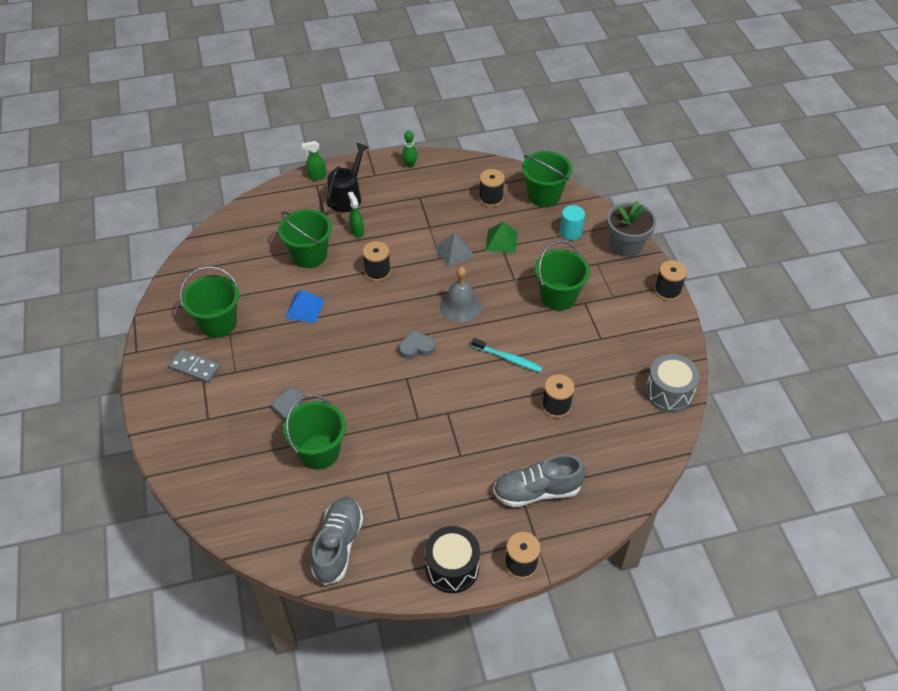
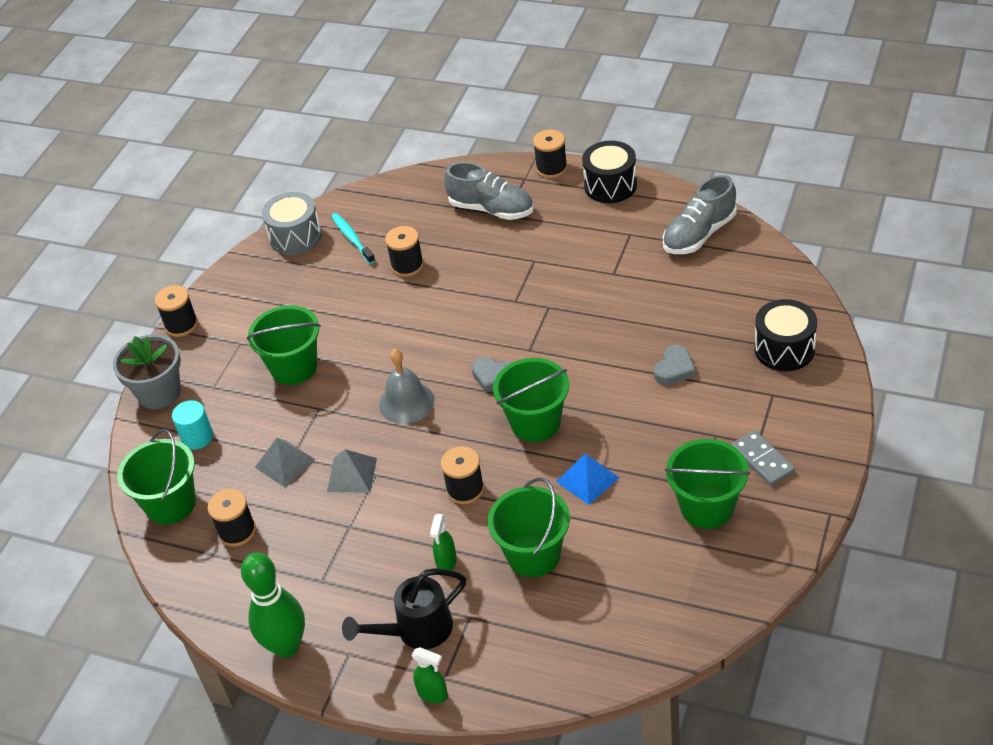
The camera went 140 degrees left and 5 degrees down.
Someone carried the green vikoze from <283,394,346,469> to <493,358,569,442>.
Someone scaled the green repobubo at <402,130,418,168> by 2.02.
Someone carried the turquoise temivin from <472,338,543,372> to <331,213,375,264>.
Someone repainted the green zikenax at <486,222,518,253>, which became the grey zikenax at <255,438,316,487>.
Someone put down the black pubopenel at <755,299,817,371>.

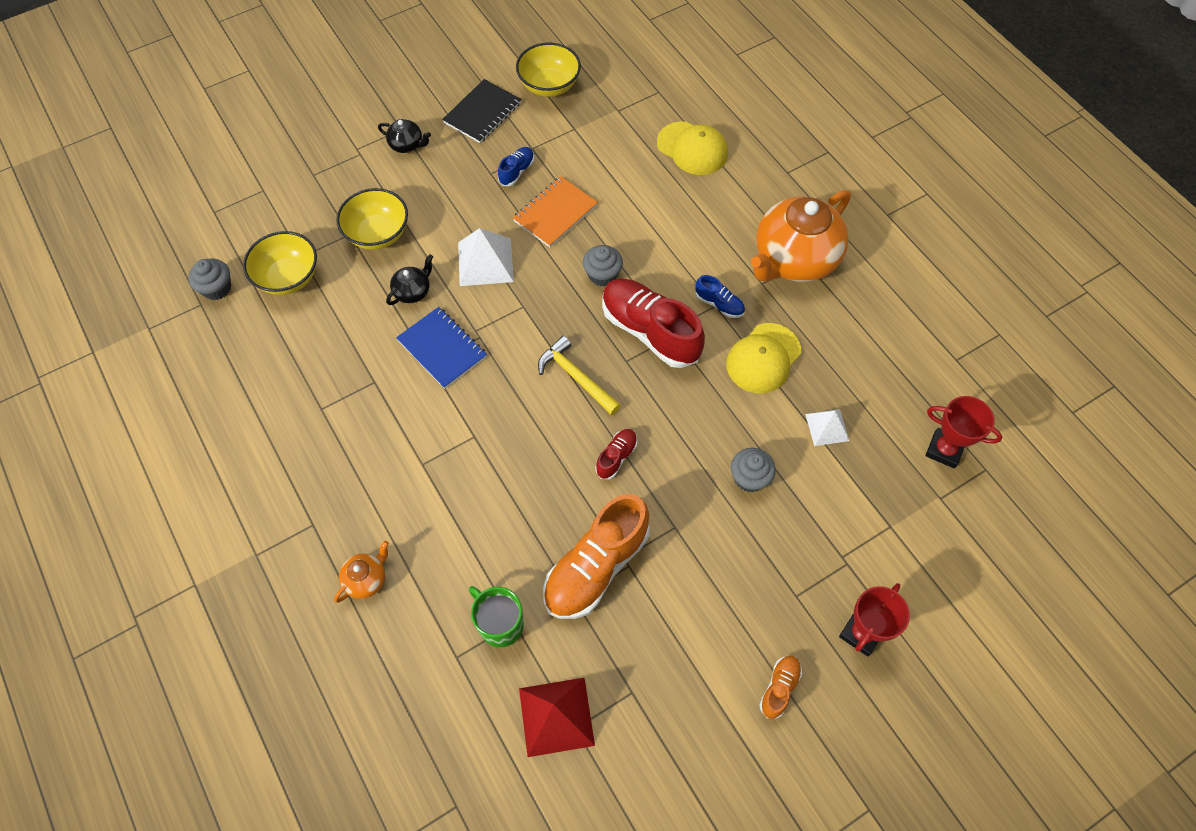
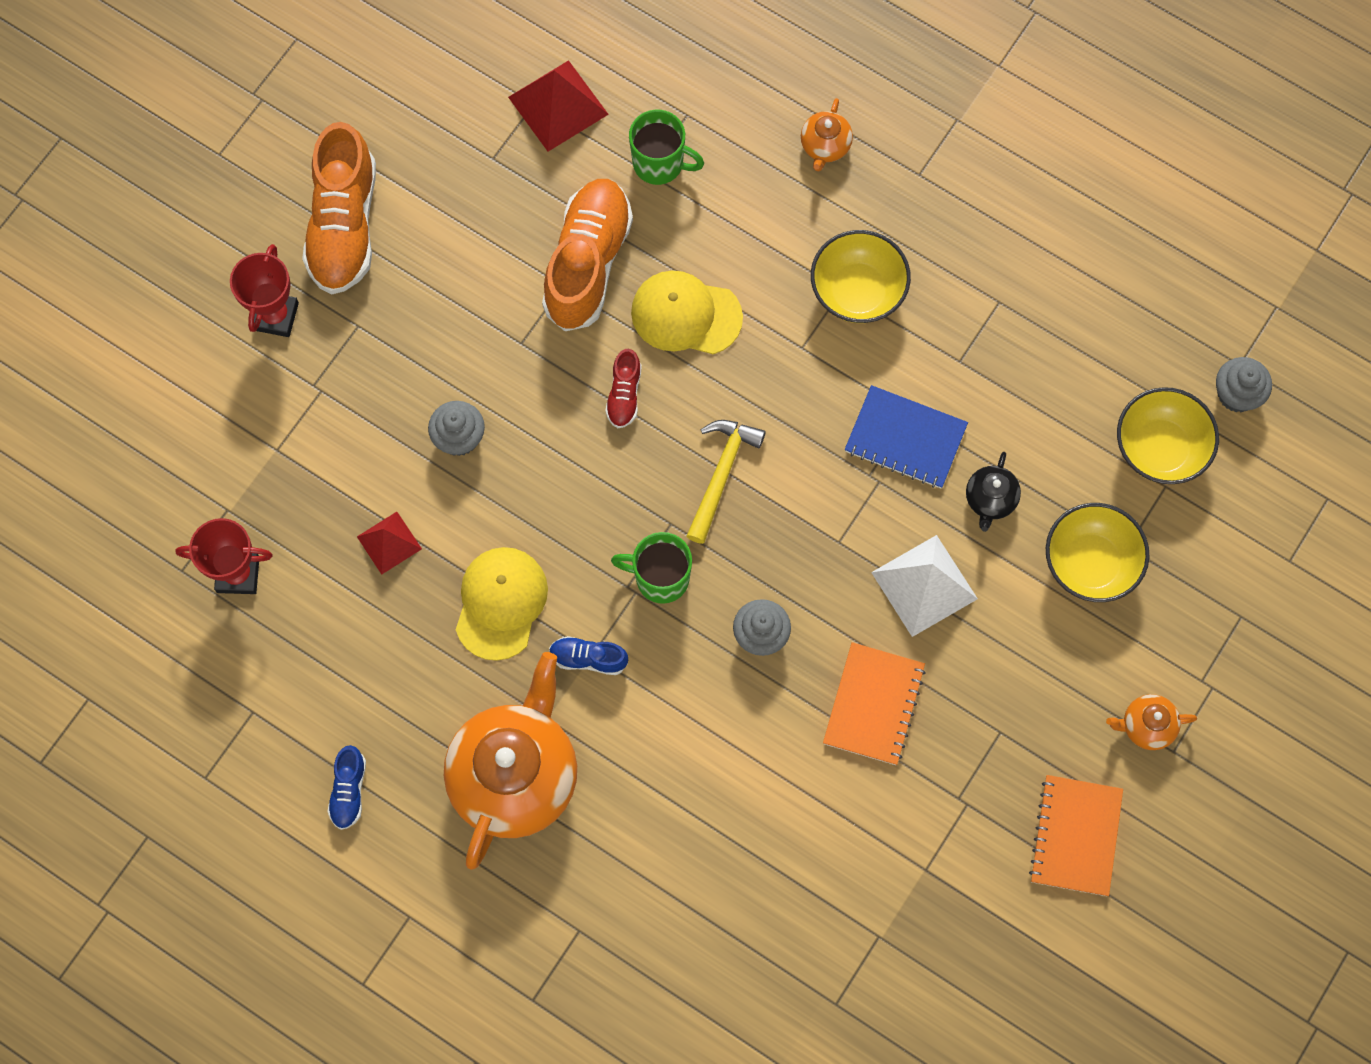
The camera went 155 degrees right and 10 degrees up.
Someone repainted the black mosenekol at <378,119,431,153>, which became the orange mosenekol at <1106,694,1197,750>.
Someone repainted the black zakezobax at <442,79,521,143>, which became the orange zakezobax at <1029,775,1123,896>.
Someone carried the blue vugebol from <498,147,534,186> to <327,745,366,830>.
Someone carried the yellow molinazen from <516,42,581,97> to <811,230,911,323>.
Someone rotated the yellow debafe at <538,336,621,415> by 90 degrees counterclockwise.
Someone swapped the red vugebol at <602,279,705,368> for the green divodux at <611,532,692,604>.
Someone carried the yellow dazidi from <657,121,728,175> to <631,270,743,354>.
Someone scaled the orange vugebol at <760,656,802,719> by 2.16.
Someone repainted the white zikenax at <805,409,849,446>, which became the red zikenax at <357,512,422,574>.

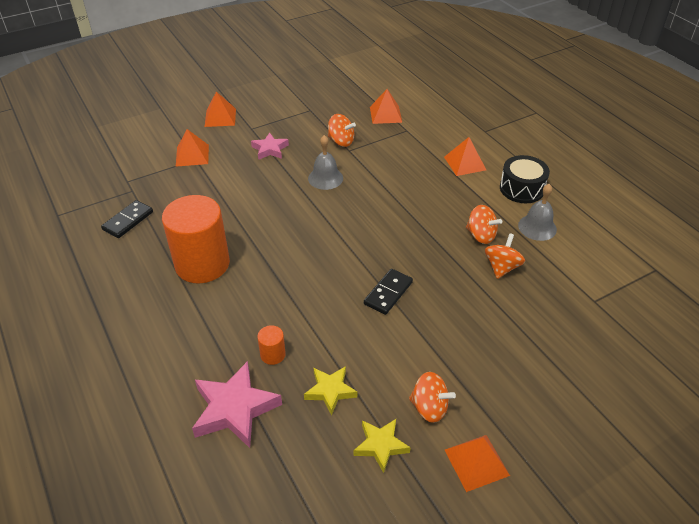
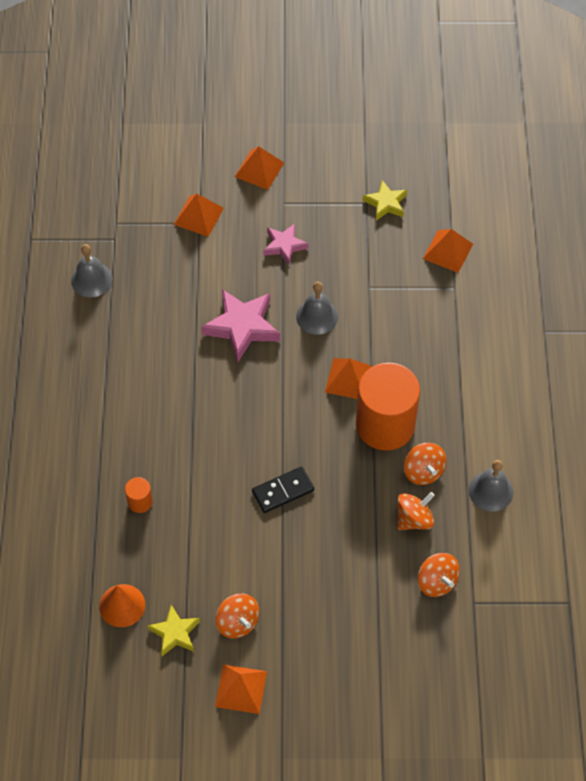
The camera went 30 degrees right and 15 degrees up.
Someone swapped the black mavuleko at <101,200,153,238> for the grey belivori at <71,244,113,297>.
Someone carried the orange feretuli from <162,195,230,283> to <356,362,420,451>.
Someone carried the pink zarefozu from <192,361,282,448> to <201,289,280,362>.
Someone carried the yellow zarefozu from <304,366,357,415> to <363,180,407,221>.
Someone carried the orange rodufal from <328,114,356,147> to <418,553,460,597>.
Someone carried the orange zikenax from <444,137,486,176> to <325,358,373,399>.
Someone took away the black pubopenel at <500,155,550,203>.
Someone put down the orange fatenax at <99,584,145,627>.

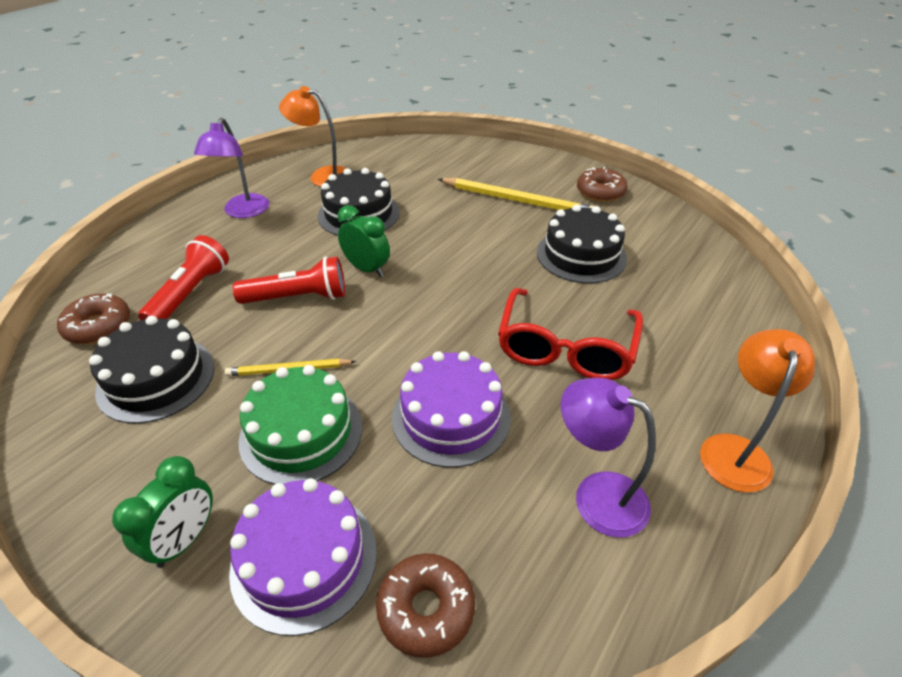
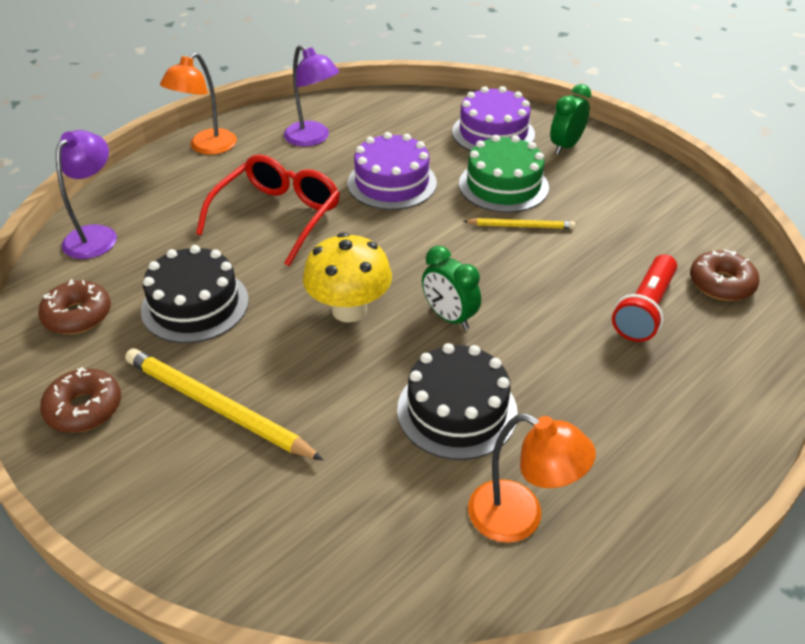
The camera went 170 degrees left and 0 degrees up.
Someone took away the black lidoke at <89,316,215,424>.
Someone carried the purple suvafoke from <194,118,269,218> to <56,130,117,259>.
Someone took away the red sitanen at <233,256,345,304>.
Someone carried the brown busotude from <376,553,475,658> to <38,279,111,334>.
Someone put down the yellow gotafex at <303,232,392,323>.

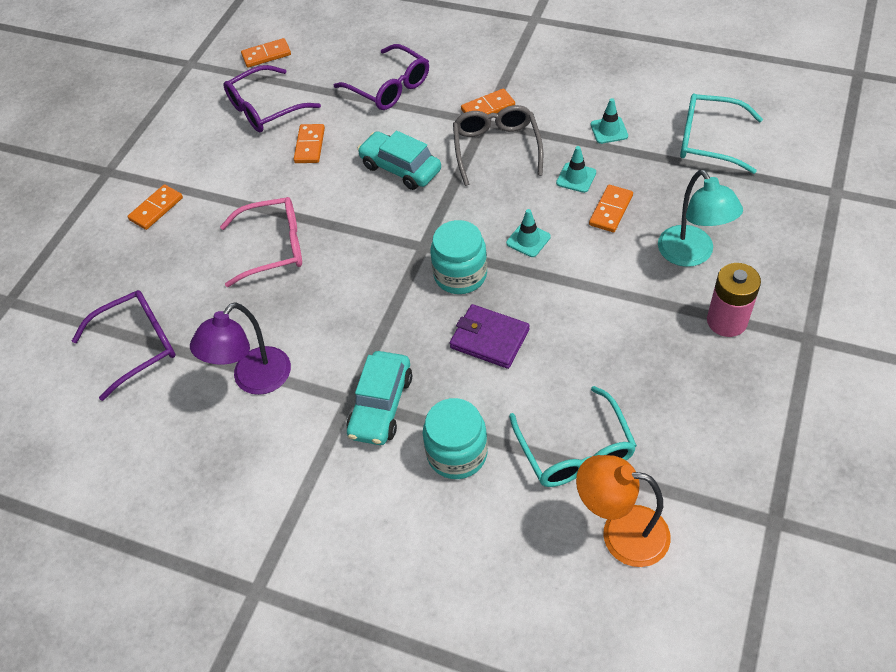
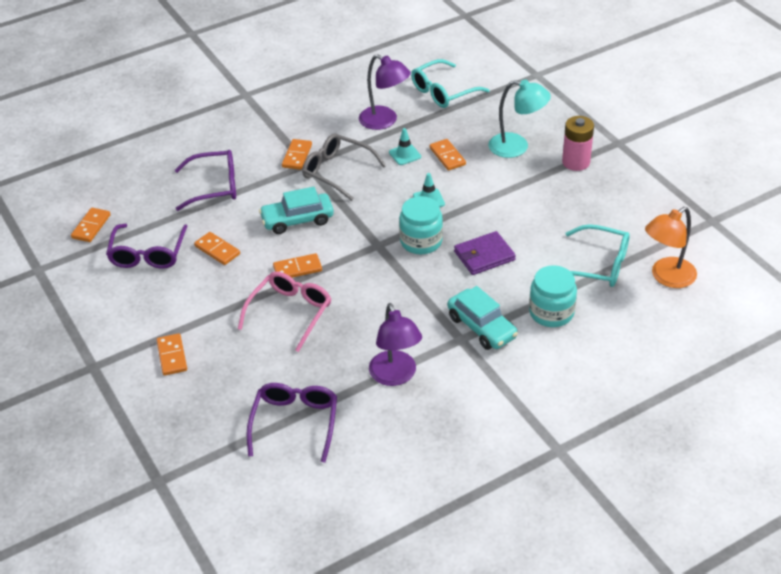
The camera went 55 degrees left and 10 degrees down.
Someone swapped the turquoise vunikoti at <591,98,628,144> for the purple suvafoke at <359,54,411,130>.
Someone put down the orange mavuleko at <273,253,322,278>.

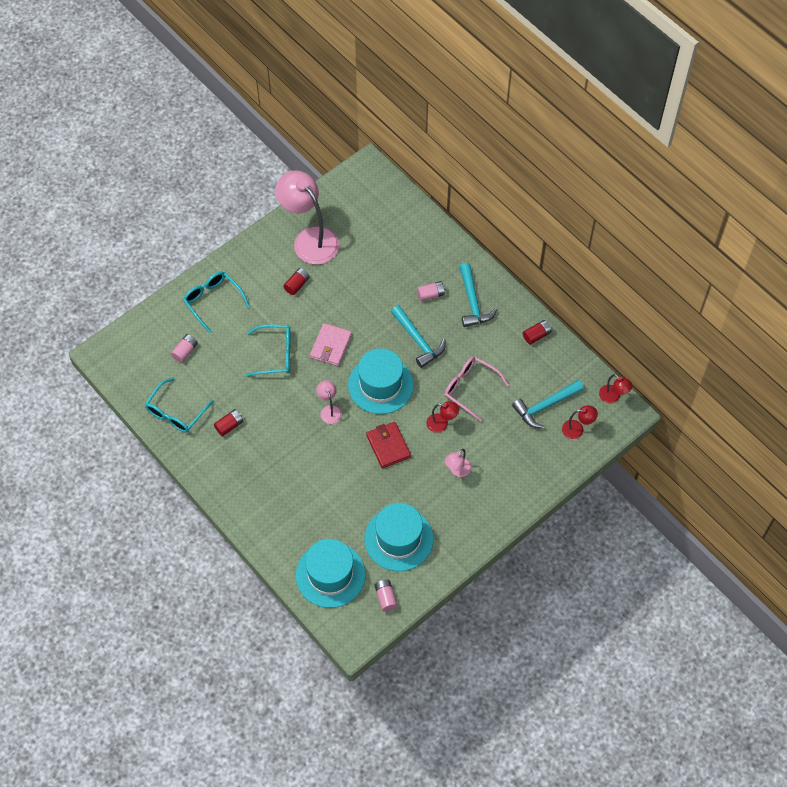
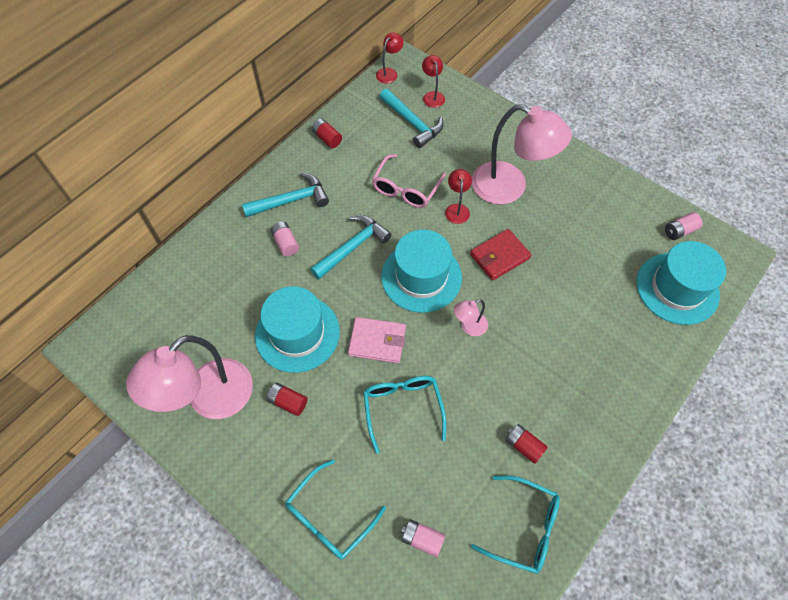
The camera went 100 degrees left and 0 degrees up.
Someone carried the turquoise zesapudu from <364,503,433,571> to <255,286,340,373>.
Someone scaled the pink suvafoke at <445,449,472,477> by 2.26.

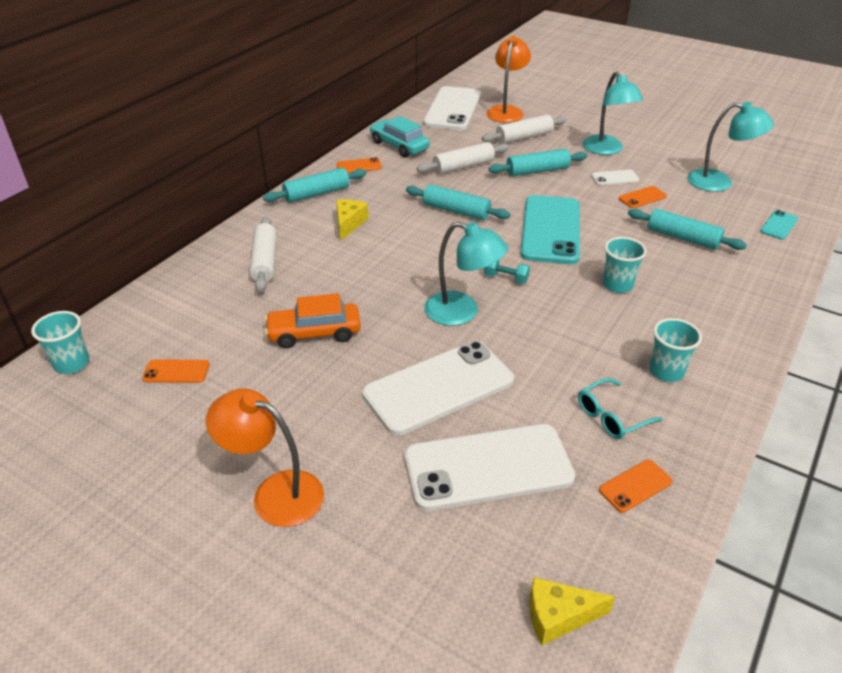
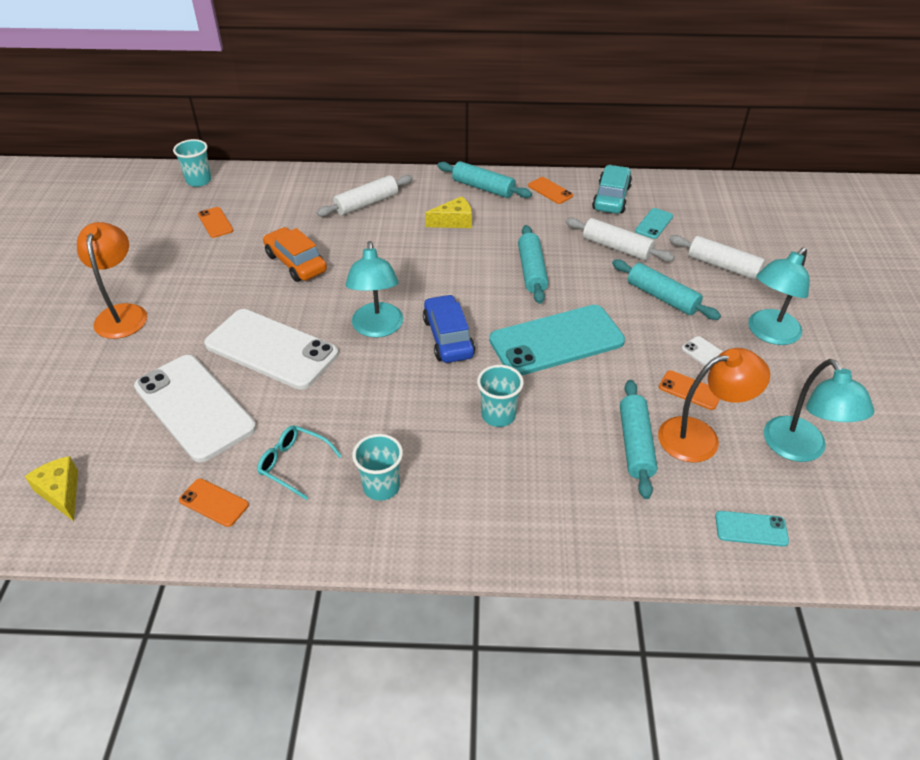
The camera went 60 degrees right and 5 degrees up.
Someone took away the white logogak at <423,86,481,130>.
Someone swapped the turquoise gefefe at <484,260,530,284> for the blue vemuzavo at <423,294,475,363>.
Someone carried the orange suvafoke from <486,36,531,123> to <658,348,770,463>.
Someone put down the turquoise logogak at <635,208,673,239>.

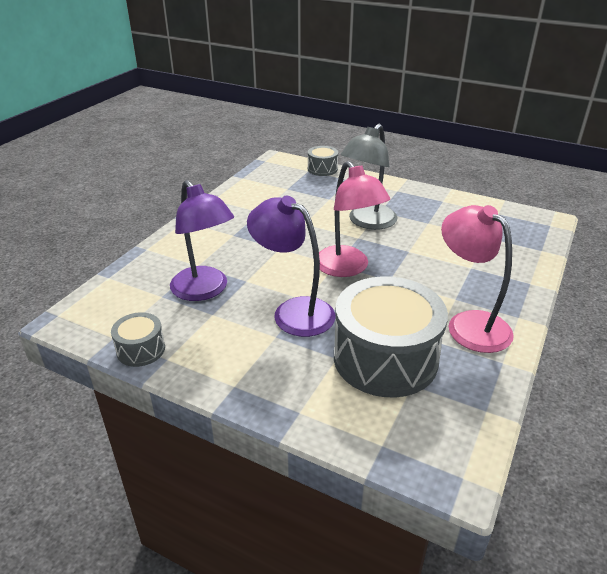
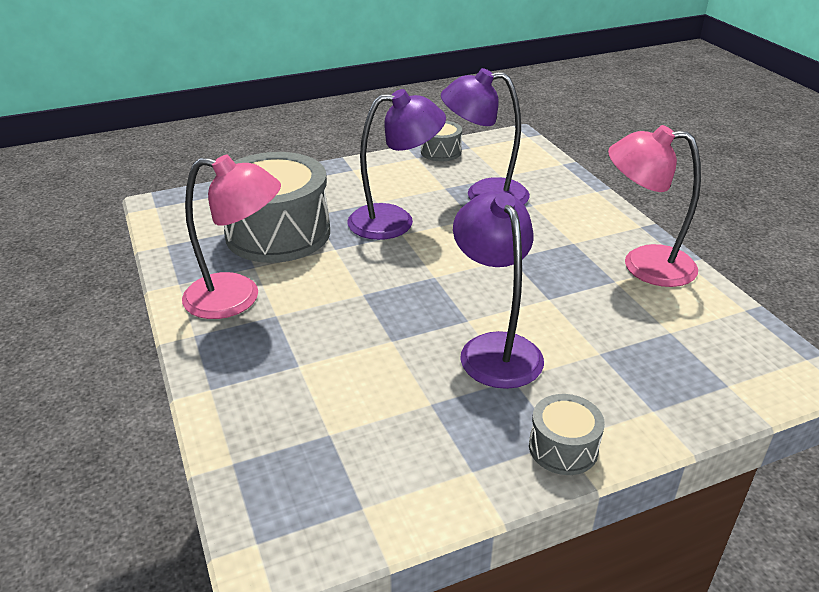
The camera went 130 degrees right and 0 degrees up.
Someone carried the grey pubopenel from <308,146,338,176> to <529,394,605,475>.
Someone carried the pink suvafoke from <319,161,390,277> to <608,125,701,287>.
Someone repainted the grey suvafoke at <341,124,398,230>, which became the purple suvafoke at <453,191,544,389>.

